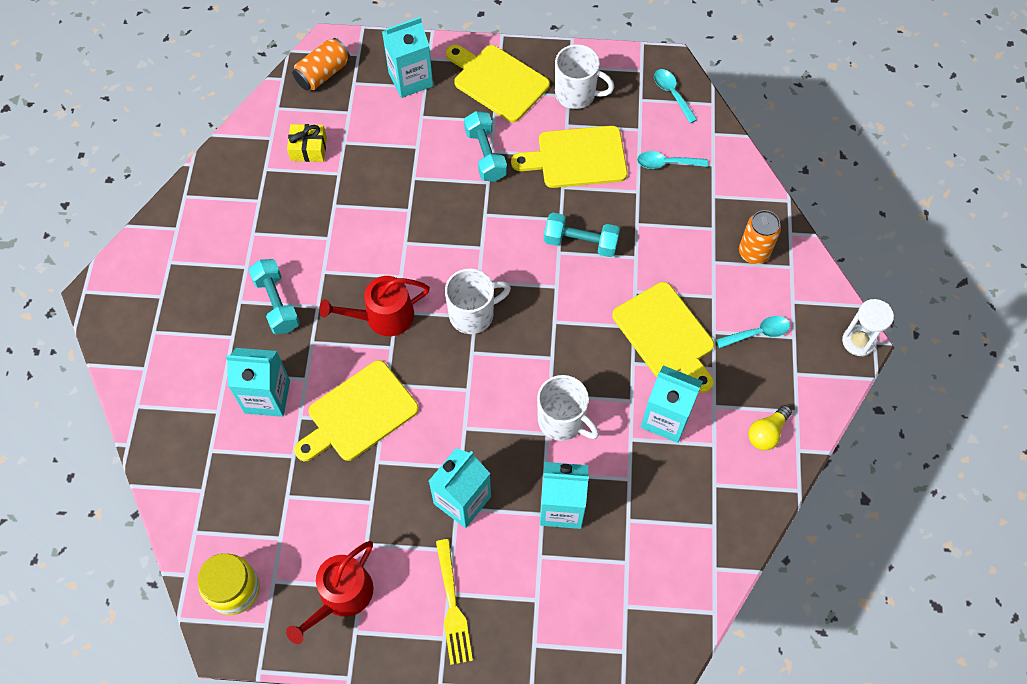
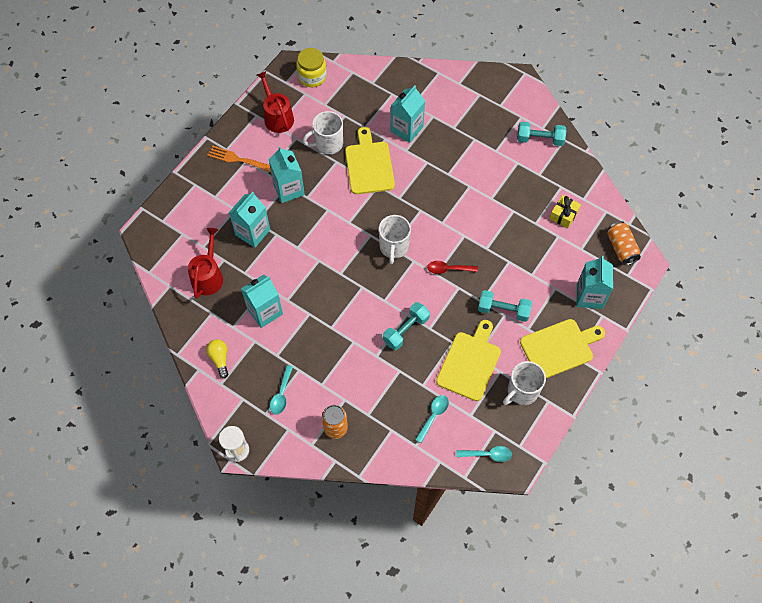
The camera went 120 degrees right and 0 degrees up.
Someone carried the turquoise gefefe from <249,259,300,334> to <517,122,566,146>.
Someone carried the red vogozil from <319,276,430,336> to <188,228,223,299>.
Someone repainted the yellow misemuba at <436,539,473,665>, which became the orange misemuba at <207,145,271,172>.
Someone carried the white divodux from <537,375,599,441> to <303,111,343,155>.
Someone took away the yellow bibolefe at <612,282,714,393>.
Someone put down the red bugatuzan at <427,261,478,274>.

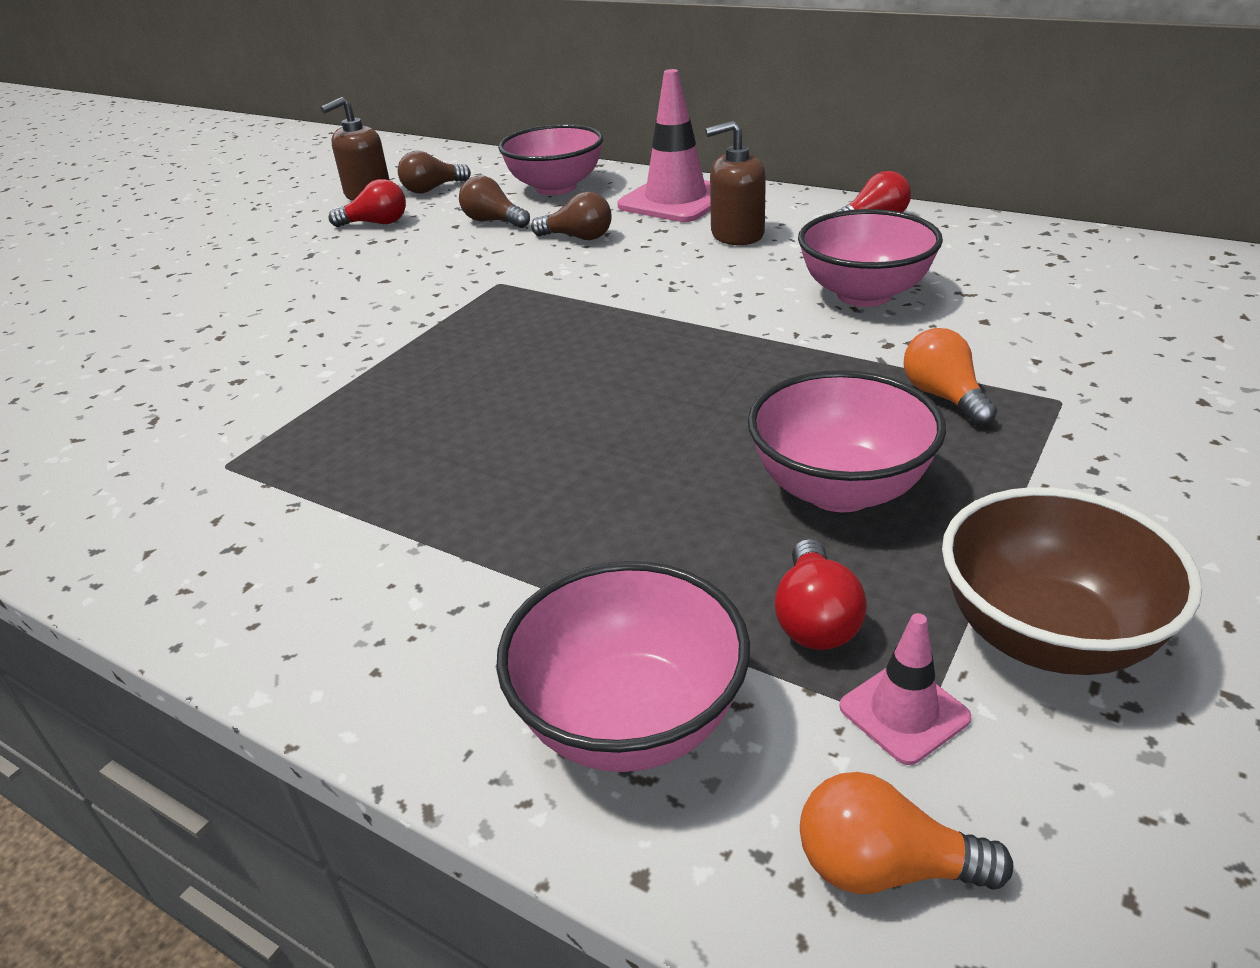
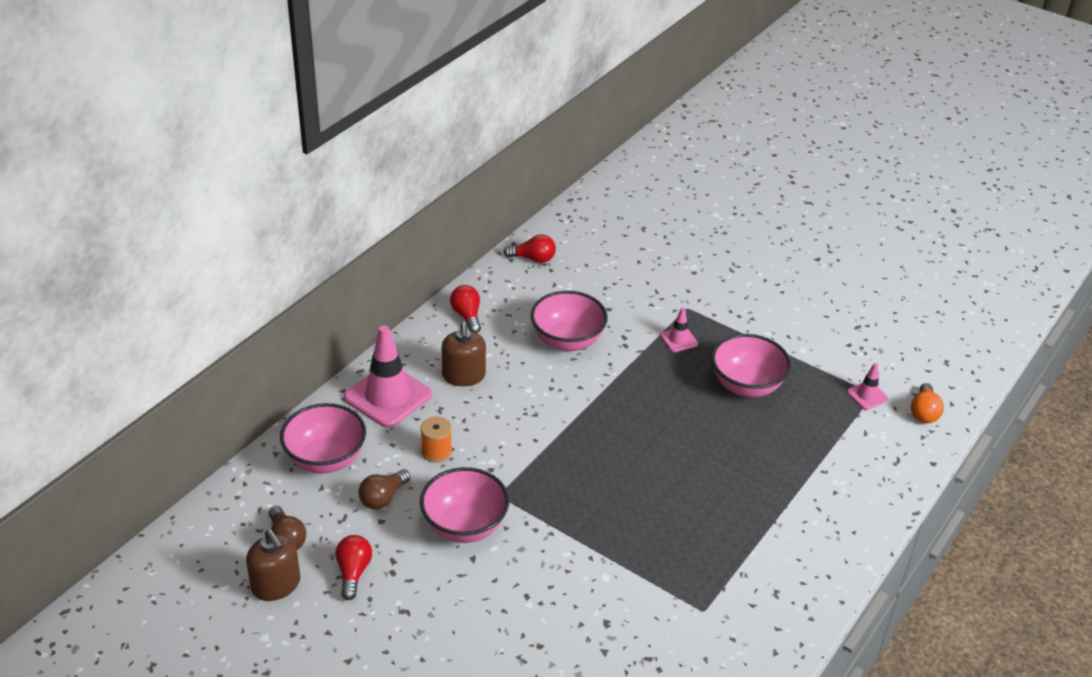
The camera went 90 degrees left and 5 degrees up.
Someone carried the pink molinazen from <496,561,750,772> to <420,467,509,543>.
Someone swapped the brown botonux at <531,192,612,240> for the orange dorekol at <421,416,452,463>.
Someone carried the red botonux from <774,539,867,650> to <504,234,556,263>.
Someone swapped the orange botonux at <904,328,997,426> for the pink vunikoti at <660,307,698,352>.
Someone took away the brown molinazen at <942,487,1202,675>.

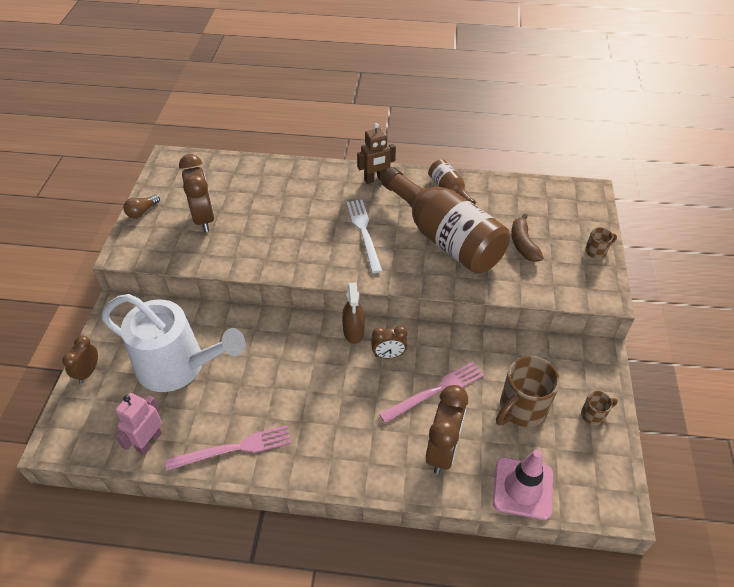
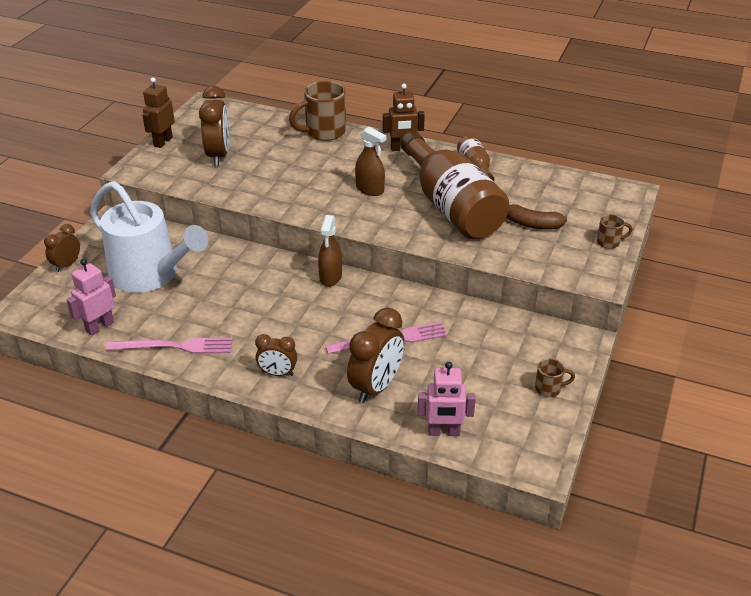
The camera went 15 degrees right and 10 degrees down.
Someone swapped the brown botonux at <123,195,160,218> for the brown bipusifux at <142,77,175,148>.
Someone swapped the white misemuba at <347,200,382,273> for the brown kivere at <355,127,386,196>.
Someone carried the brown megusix from <371,326,408,358> to <255,334,297,376>.
Someone swapped the pink vunikoti at <493,449,553,520> for the pink bipusifux at <418,362,476,436>.
Someone carried the brown divodux from <496,356,560,427> to <289,81,346,141>.
Someone rotated the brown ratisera at <511,214,543,262> by 75 degrees counterclockwise.

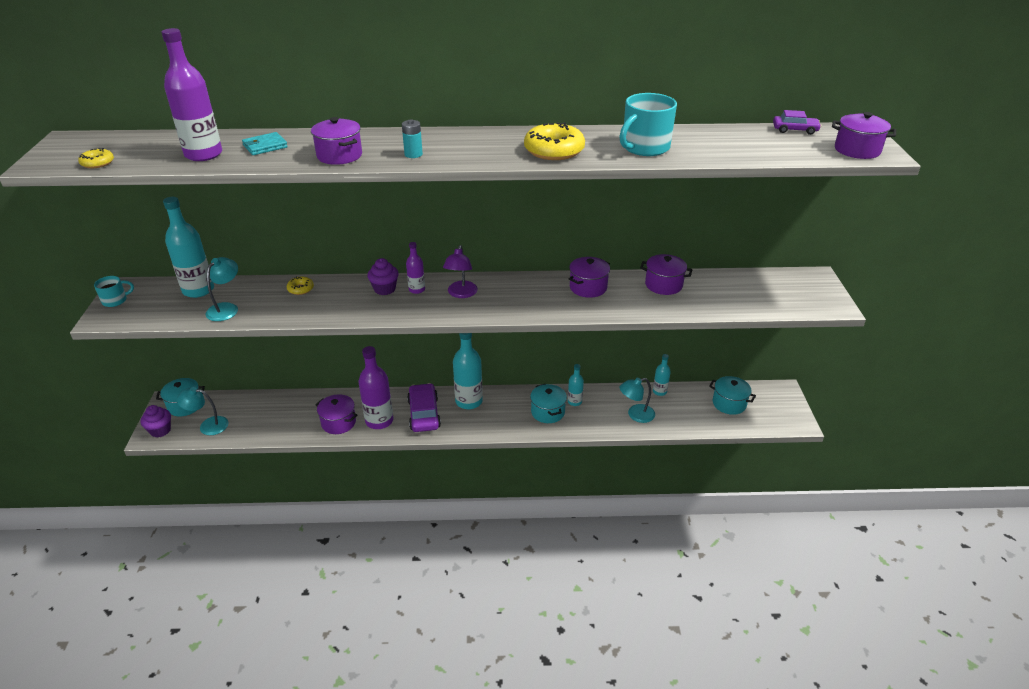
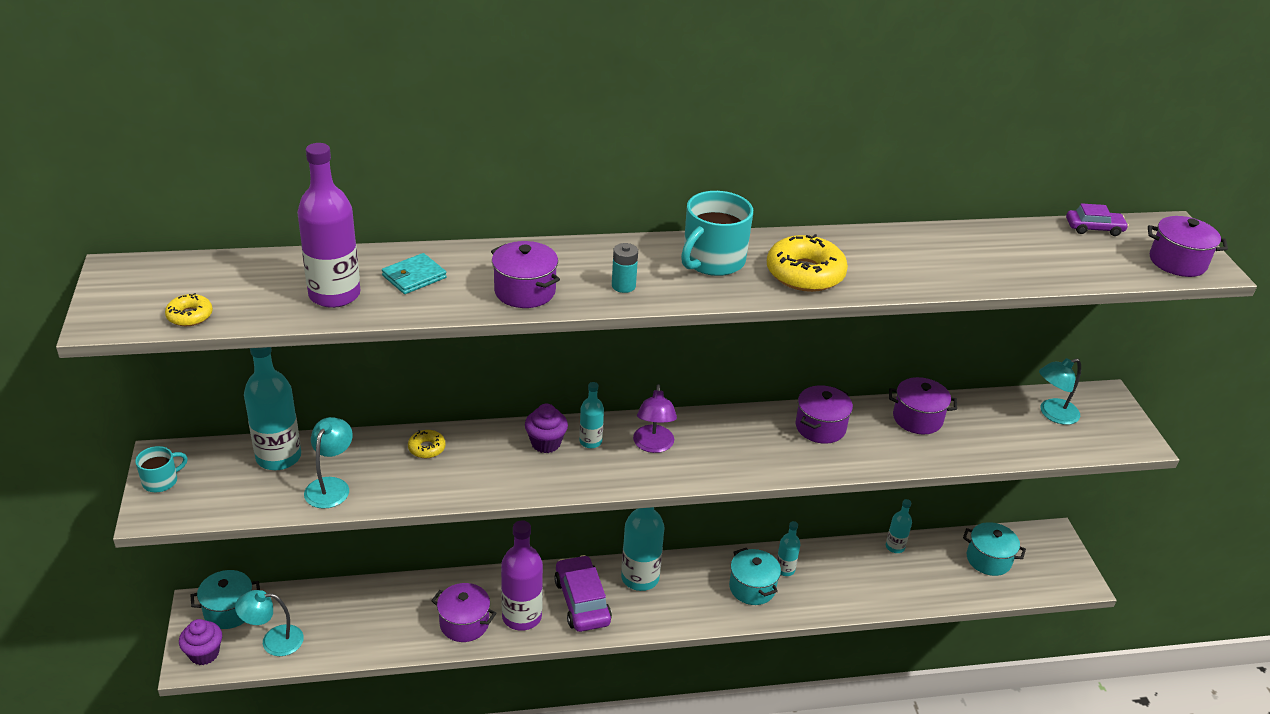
The camera went 10 degrees left and 0 degrees up.
Someone repainted the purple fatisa at <406,242,425,294>, which became the turquoise fatisa at <579,382,604,448>.
Someone carried the turquoise divodux from <619,93,677,156> to <681,191,753,276>.
Someone carried the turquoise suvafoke from <619,378,655,423> to <1039,358,1081,425>.

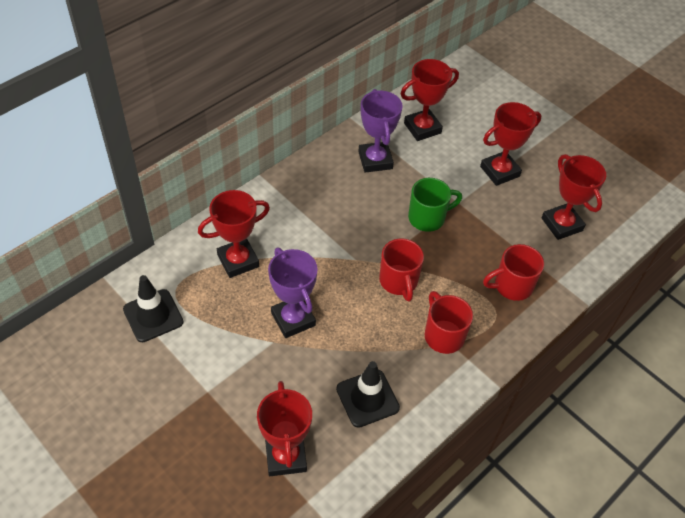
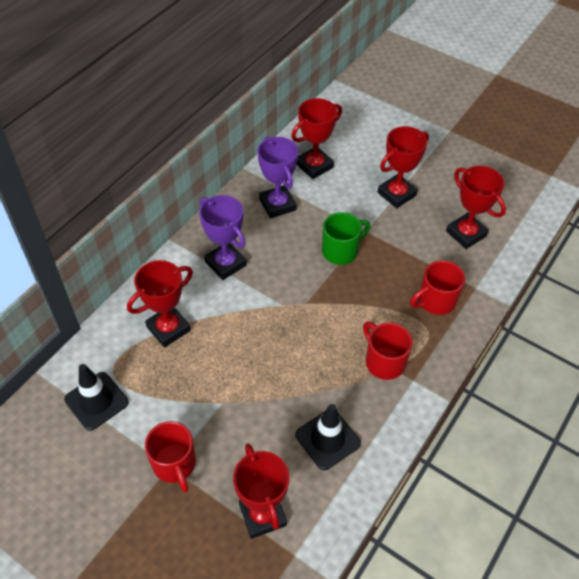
The camera went 10 degrees left and 0 degrees up.
Someone carried the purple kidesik from <268,248,318,338> to <199,195,247,280>.
Someone carried the red divodux from <379,238,424,302> to <145,421,196,493>.

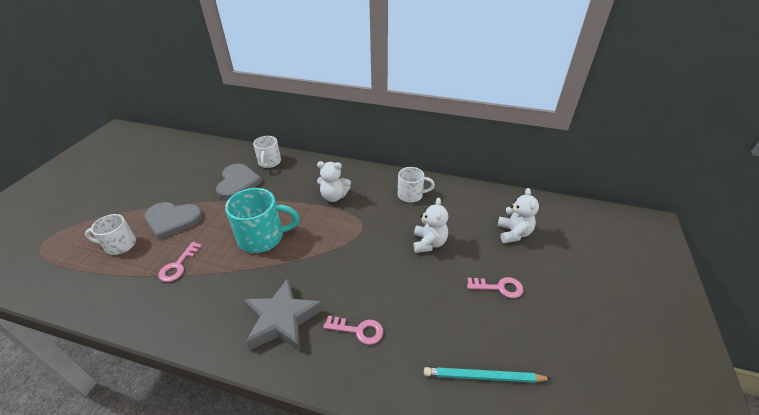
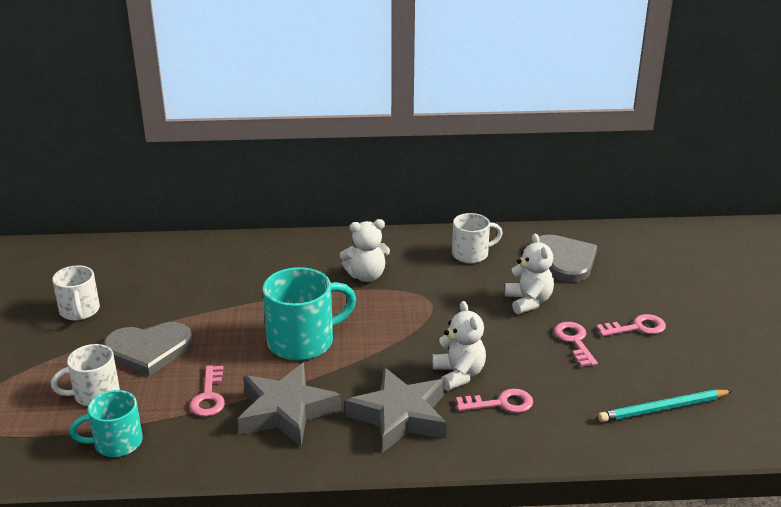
The camera went 20 degrees left and 10 degrees down.
Someone carried the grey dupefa from <216,164,262,200> to <539,234,597,282>.
Someone carried the white divodux from <253,136,281,168> to <52,265,100,321>.
Someone carried the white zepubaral from <498,188,539,243> to <432,301,486,391>.
Someone put down the turquoise divodux at <70,390,143,457>.
Someone put down the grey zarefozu at <238,363,341,447>.
Someone put down the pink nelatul at <554,322,598,367>.

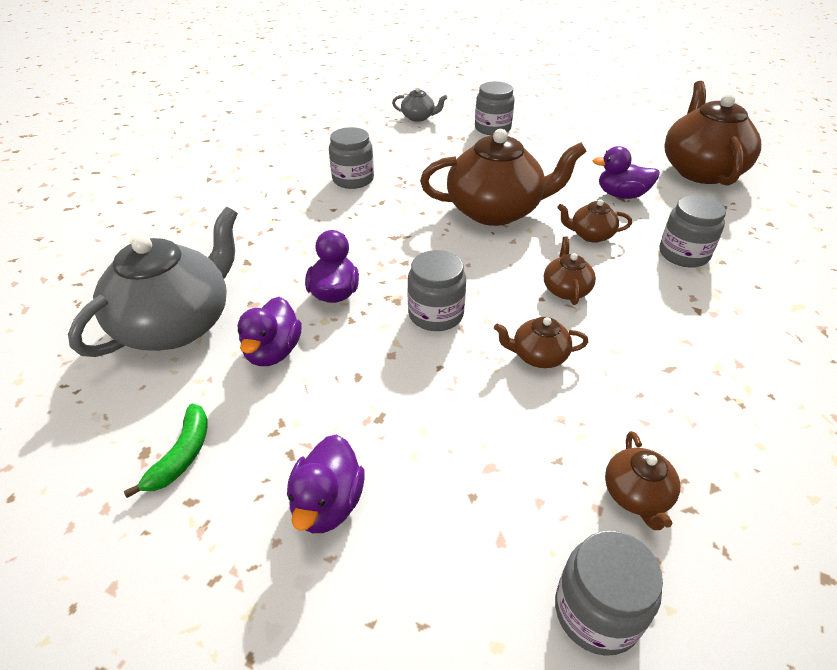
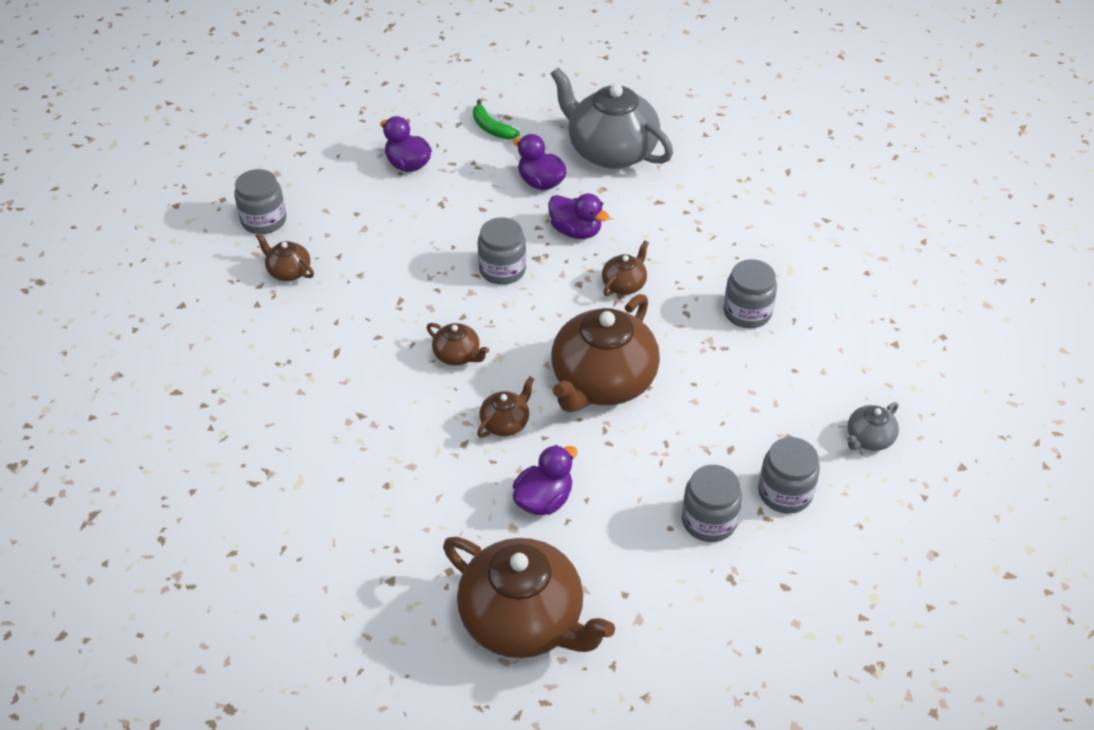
The camera went 125 degrees right and 5 degrees up.
Someone rotated the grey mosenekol at <68,207,238,357> by 150 degrees clockwise.
Someone carried the brown mosenekol from <494,317,588,368> to <602,240,649,296>.
Someone carried the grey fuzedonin from <659,195,726,267> to <682,465,742,542>.

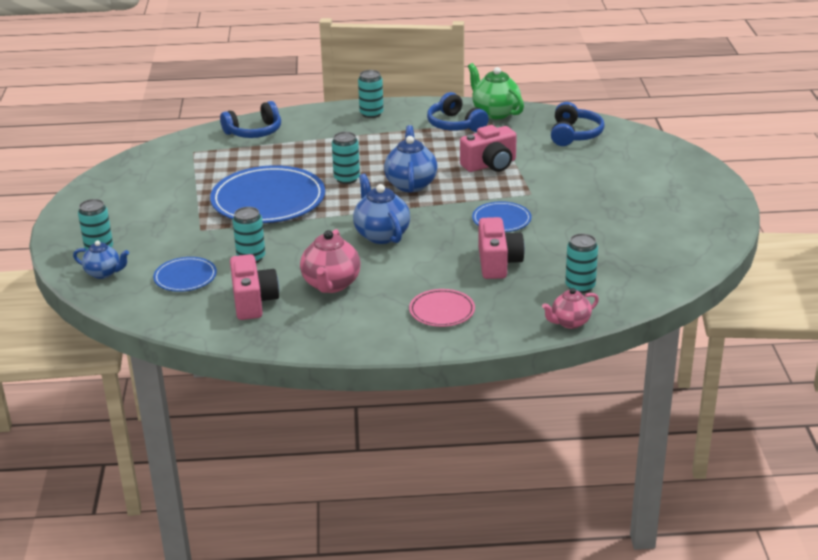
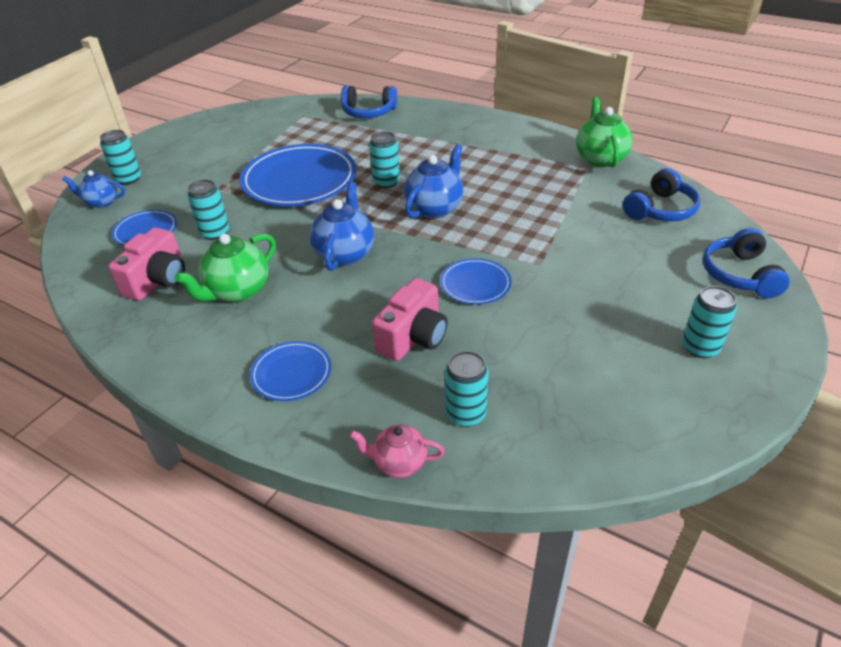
The camera went 35 degrees right and 10 degrees up.
Someone rotated the blue mosenekol at <73,240,129,279> by 135 degrees clockwise.
Someone repainted the pink mosenekol at <300,229,361,293>, which became the green mosenekol at <174,234,276,303>.
Someone carried the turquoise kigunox from <358,70,384,118> to <682,286,737,358>.
Someone repainted the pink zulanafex at <409,289,475,327>, which became the blue zulanafex at <250,341,331,401>.
Someone carried the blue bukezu from <427,92,489,132> to <703,228,790,298>.
Someone took away the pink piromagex at <460,125,517,172>.

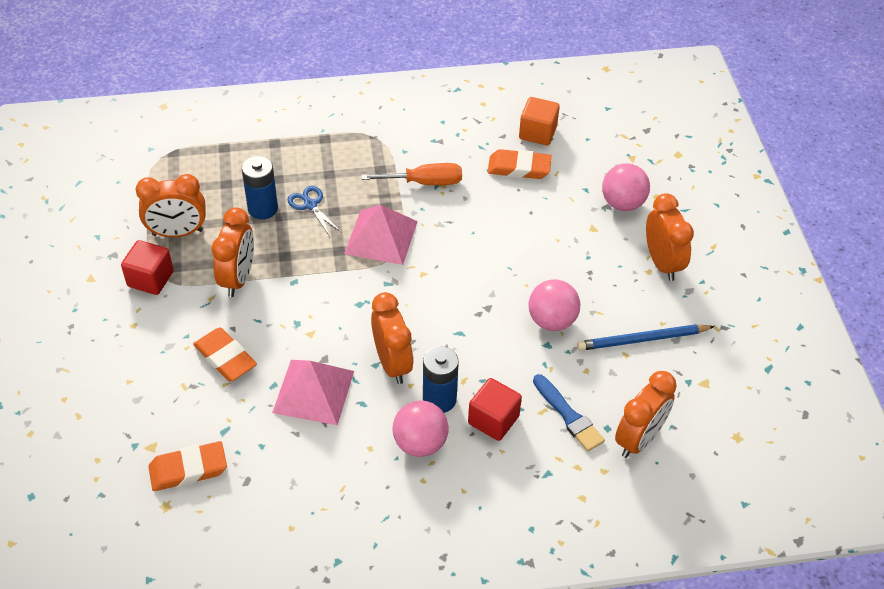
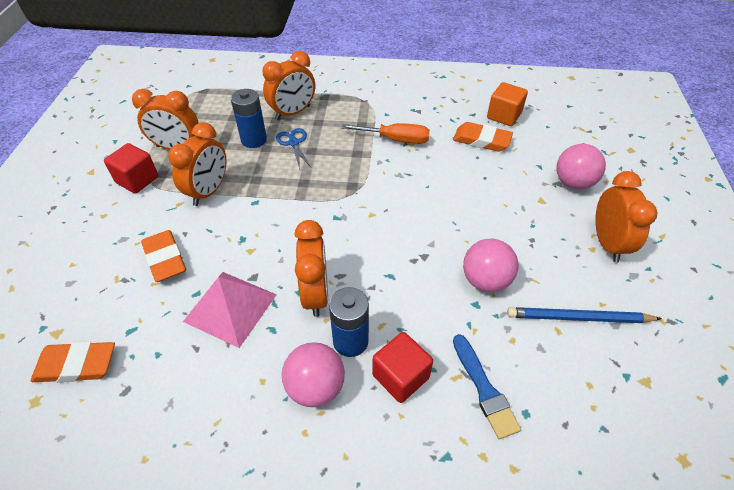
The camera went 15 degrees right and 0 degrees up.
Someone took away the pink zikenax at <344,205,418,265>.
Someone carried the orange megusix from <615,371,677,458> to <262,51,315,120>.

